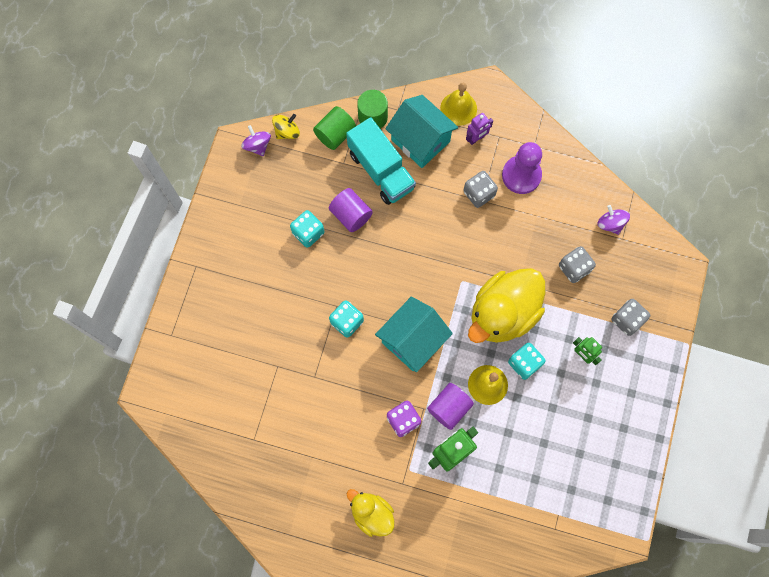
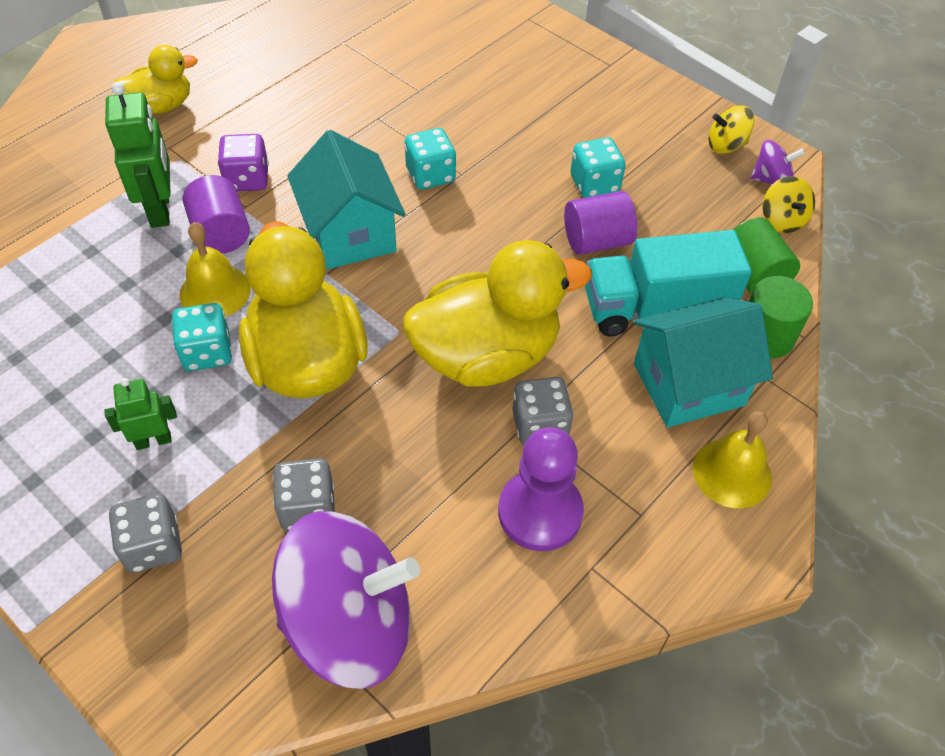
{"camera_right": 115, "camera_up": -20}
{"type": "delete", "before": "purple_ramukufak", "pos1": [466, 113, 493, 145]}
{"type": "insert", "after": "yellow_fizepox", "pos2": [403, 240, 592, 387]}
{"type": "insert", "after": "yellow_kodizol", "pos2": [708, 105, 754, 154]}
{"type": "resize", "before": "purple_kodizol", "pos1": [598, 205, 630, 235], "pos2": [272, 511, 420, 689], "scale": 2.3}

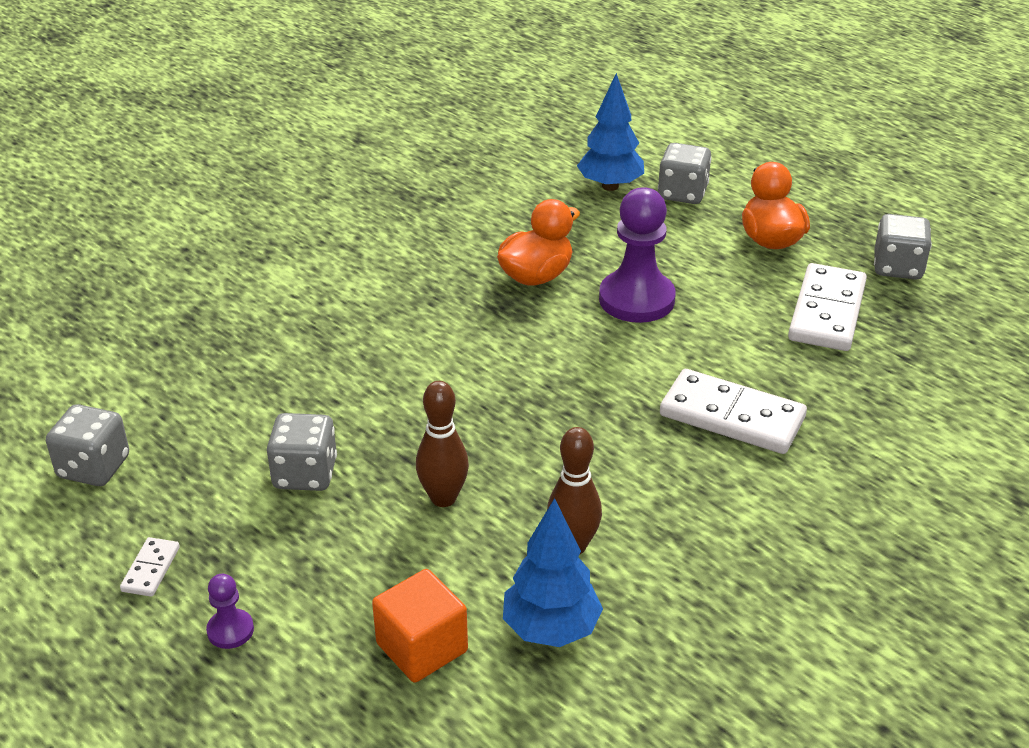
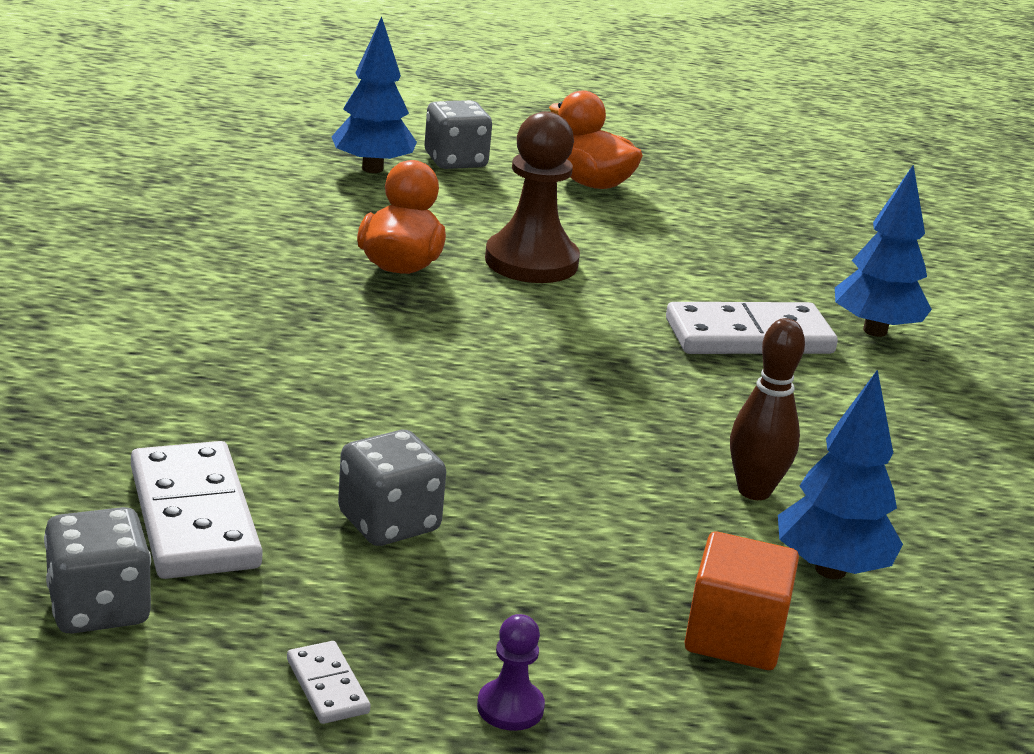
{"camera_right": -40, "camera_up": -10}
{"type": "delete", "before": "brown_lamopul", "pos1": [416, 381, 469, 507]}
{"type": "delete", "before": "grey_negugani", "pos1": [874, 214, 932, 280]}
{"type": "insert", "after": "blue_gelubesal", "pos2": [835, 164, 932, 337]}
{"type": "move", "before": "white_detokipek", "pos1": [788, 263, 867, 351], "pos2": [131, 441, 263, 579]}
{"type": "recolor", "before": "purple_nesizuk", "after": "brown_nesizuk", "pos1": [599, 187, 676, 323], "pos2": [485, 111, 580, 283]}

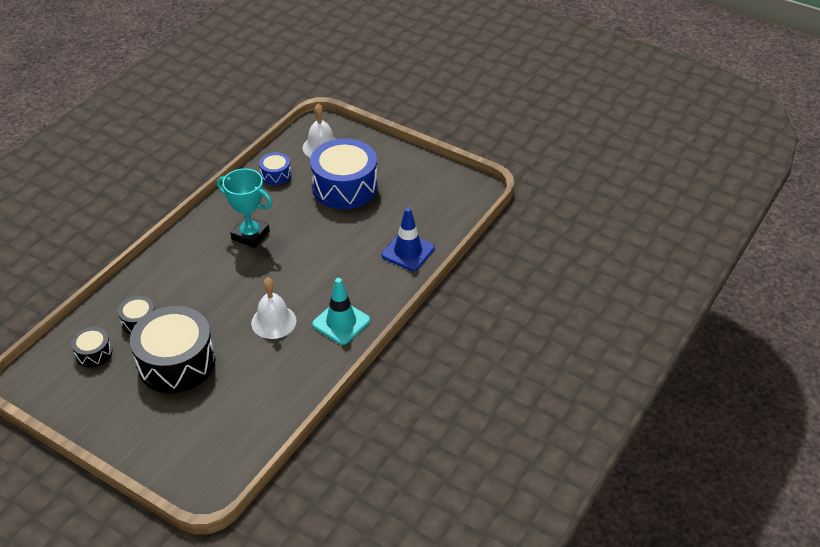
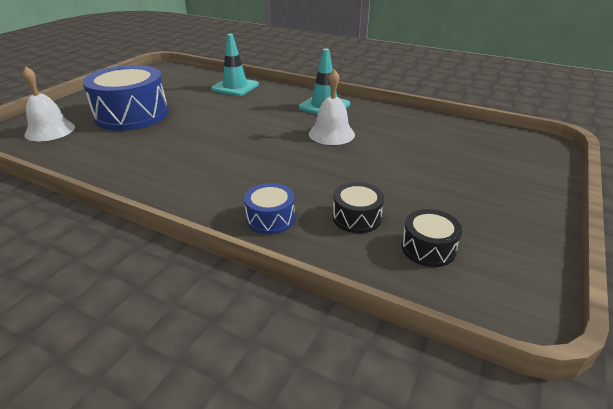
{"camera_right": -95, "camera_up": -10}
{"type": "delete", "before": "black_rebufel", "pos1": [130, 306, 216, 393]}
{"type": "delete", "before": "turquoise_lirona", "pos1": [217, 168, 273, 248]}
{"type": "move", "before": "blue_rebufel", "pos1": [259, 152, 291, 185], "pos2": [244, 183, 295, 234]}
{"type": "recolor", "before": "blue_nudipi", "after": "turquoise_nudipi", "pos1": [381, 207, 435, 271], "pos2": [211, 34, 259, 96]}

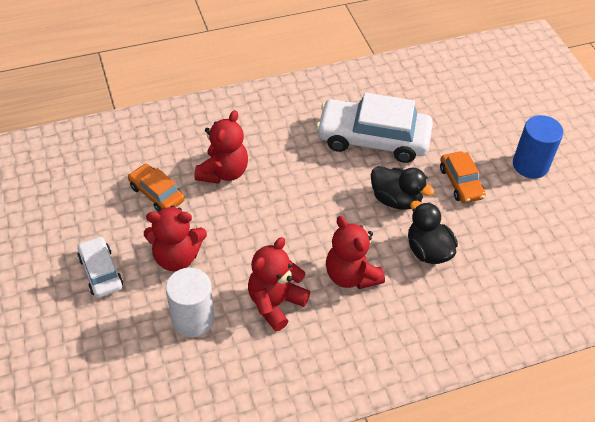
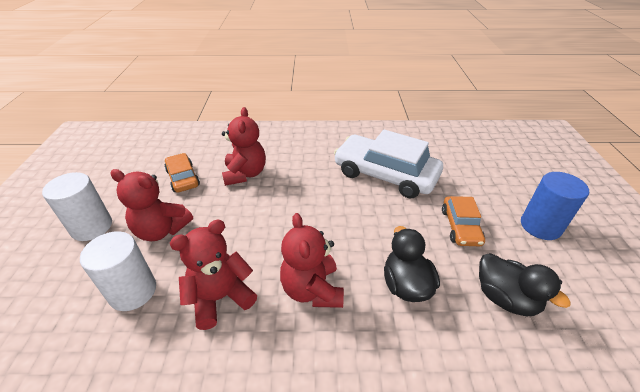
{"camera_right": 20, "camera_up": -10}
{"type": "move", "before": "black_fizepox", "pos1": [371, 166, 434, 210], "pos2": [479, 253, 571, 316]}
{"type": "replace", "before": "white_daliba", "after": "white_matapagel", "pos1": [77, 236, 123, 298], "pos2": [42, 172, 112, 241]}
{"type": "rotate", "before": "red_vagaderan", "pos1": [194, 110, 248, 184], "pos2": [222, 107, 266, 186], "turn": -45}

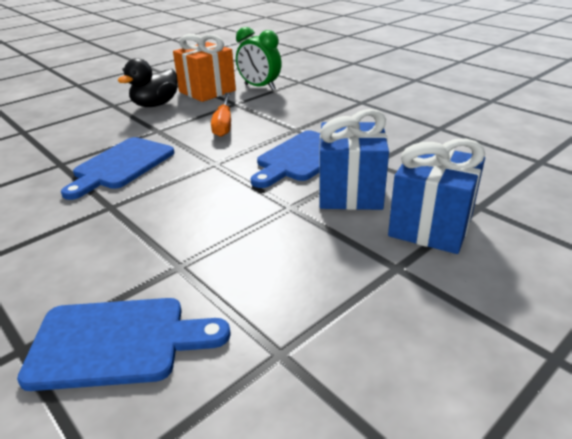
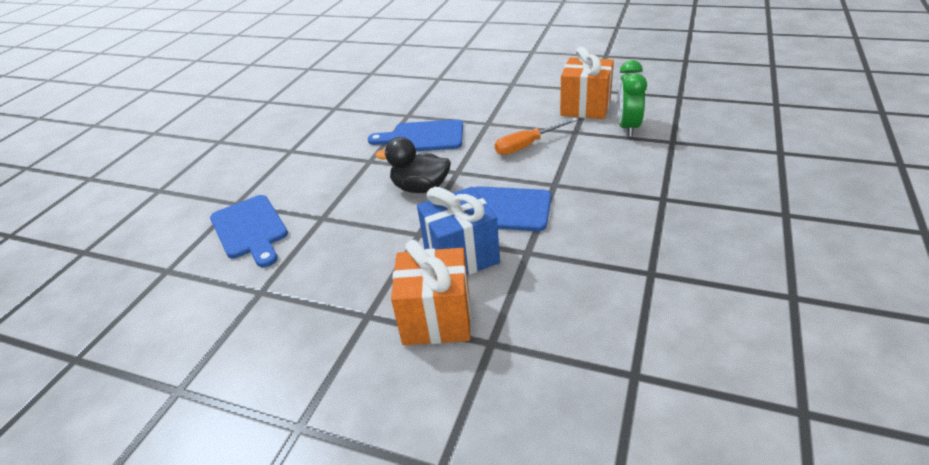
{"camera_right": 65, "camera_up": 5}
{"type": "move", "before": "black_fizepox", "pos1": [118, 58, 178, 107], "pos2": [375, 137, 451, 193]}
{"type": "recolor", "before": "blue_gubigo", "after": "orange_gubigo", "pos1": [388, 138, 485, 254], "pos2": [391, 240, 471, 345]}

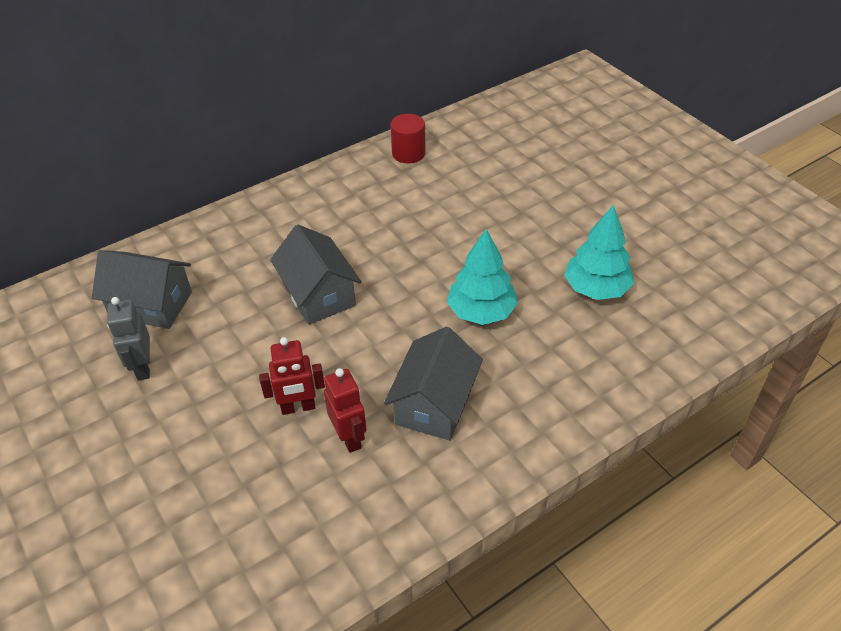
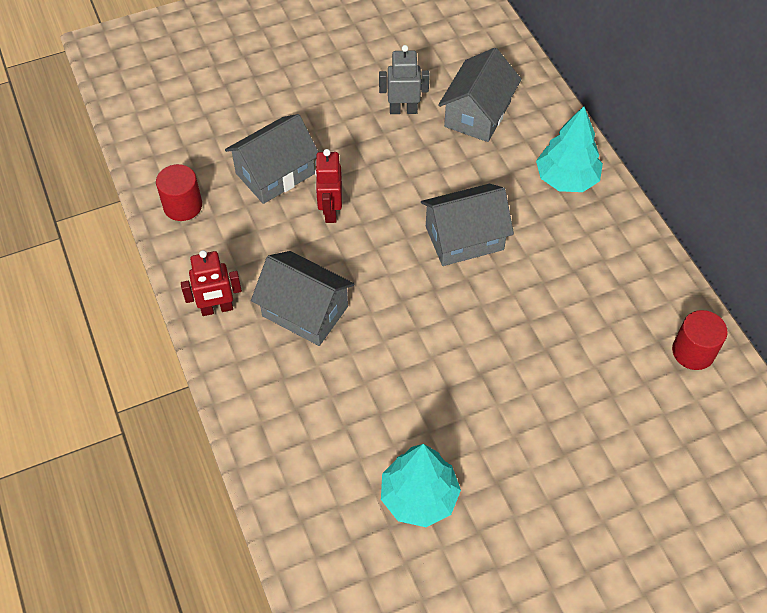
{"camera_right": 100, "camera_up": 10}
{"type": "insert", "after": "red_matapagel", "pos2": [156, 164, 202, 221]}
{"type": "insert", "after": "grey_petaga", "pos2": [225, 114, 318, 204]}
{"type": "move", "before": "red_ramukufak", "pos1": [324, 368, 367, 453], "pos2": [181, 250, 242, 316]}
{"type": "move", "before": "turquoise_gelubesal", "pos1": [447, 229, 518, 325], "pos2": [536, 106, 603, 192]}

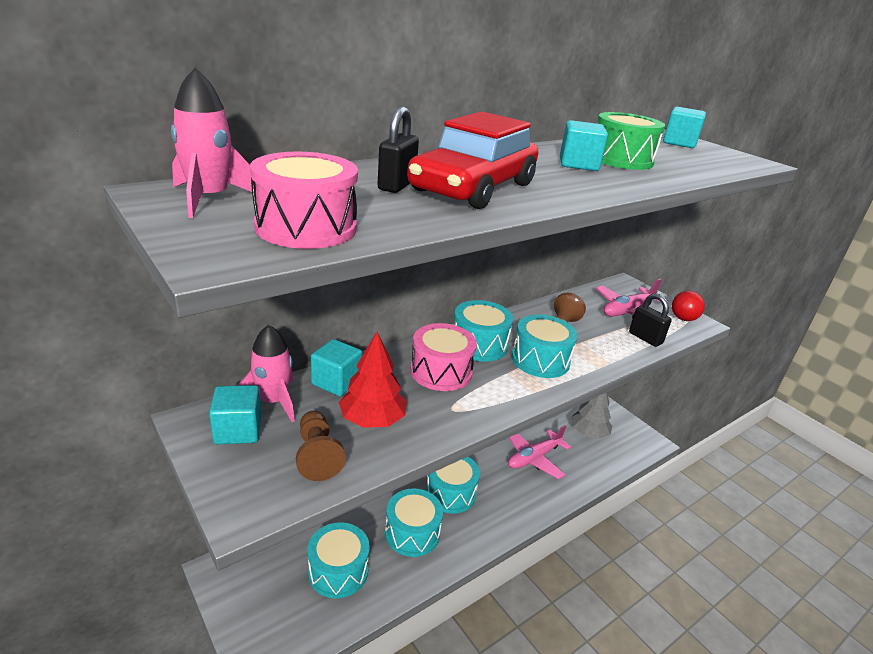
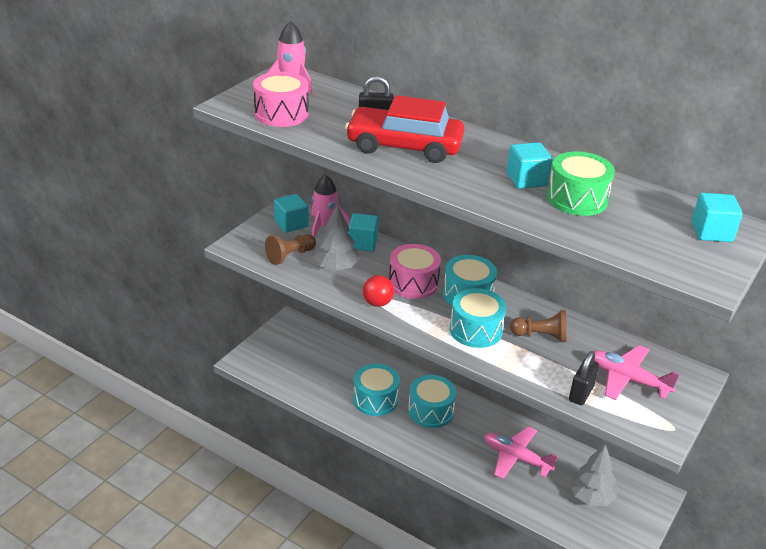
{"camera_right": 70, "camera_up": 5}
{"type": "delete", "before": "turquoise_rebufel", "pos1": [307, 522, 370, 598]}
{"type": "move", "before": "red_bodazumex", "pos1": [672, 291, 705, 321], "pos2": [363, 275, 394, 307]}
{"type": "recolor", "before": "red_gelubesal", "after": "grey_gelubesal", "pos1": [339, 332, 407, 428], "pos2": [313, 205, 360, 270]}

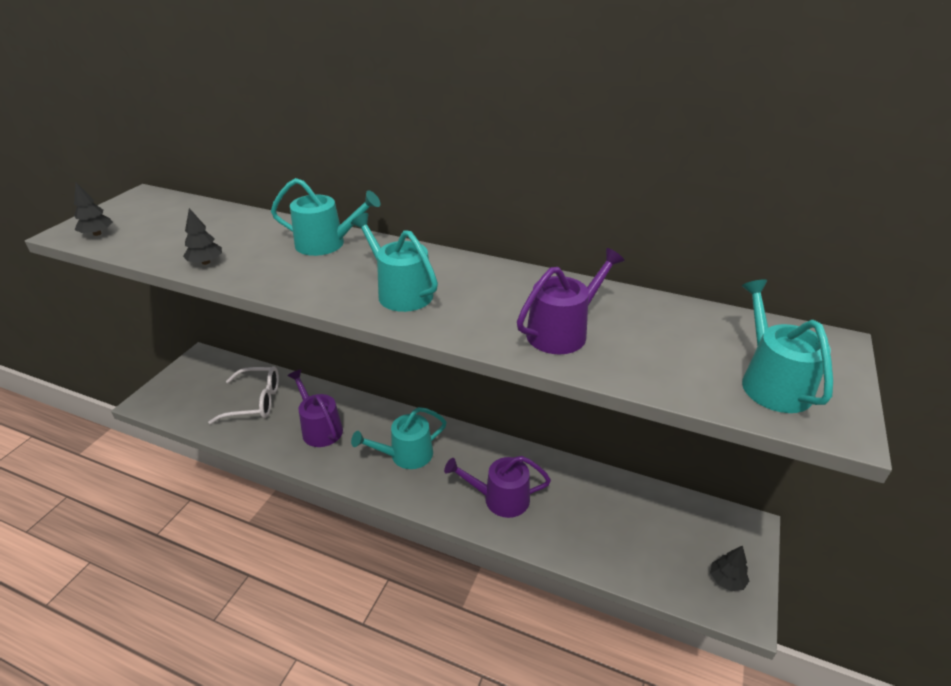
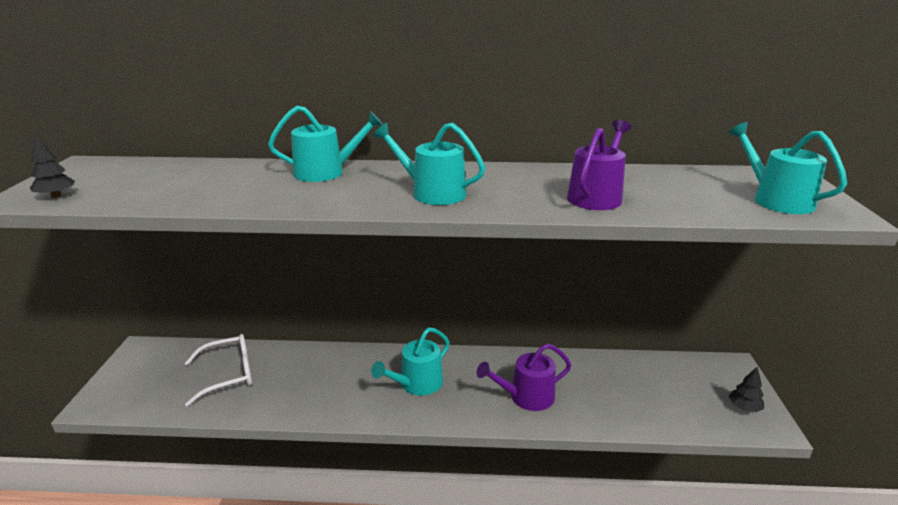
{"camera_right": -20, "camera_up": -10}
{"type": "delete", "before": "black_gelubesal", "pos1": [183, 208, 222, 265]}
{"type": "delete", "before": "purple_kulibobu", "pos1": [288, 369, 343, 447]}

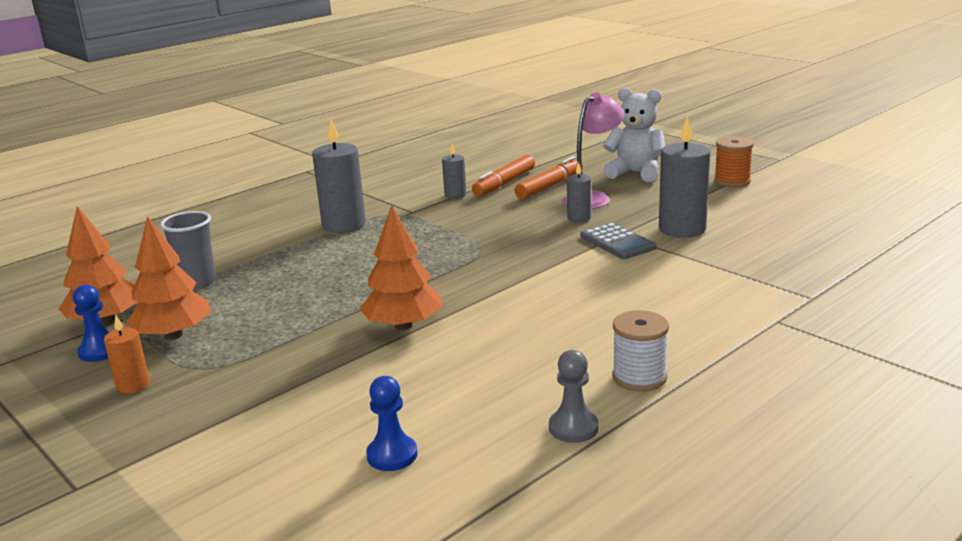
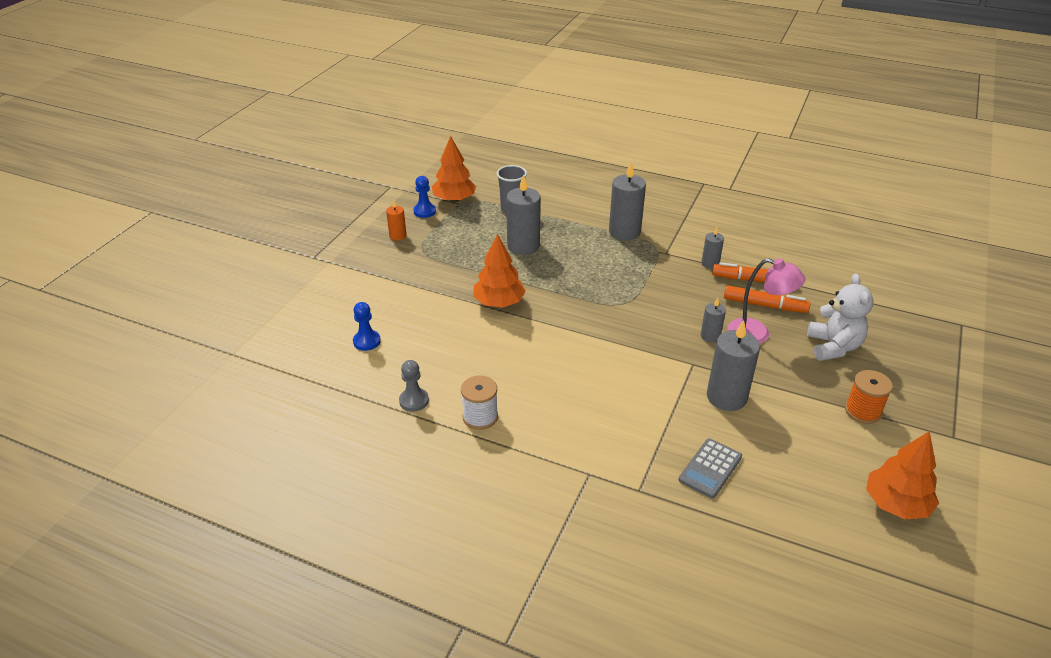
{"camera_right": 65, "camera_up": 15}
{"type": "insert", "after": "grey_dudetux", "pos2": [506, 174, 541, 255]}
{"type": "move", "before": "orange_gelubesal", "pos1": [126, 216, 211, 340], "pos2": [866, 431, 939, 519]}
{"type": "move", "before": "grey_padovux", "pos1": [581, 222, 656, 259], "pos2": [678, 438, 742, 498]}

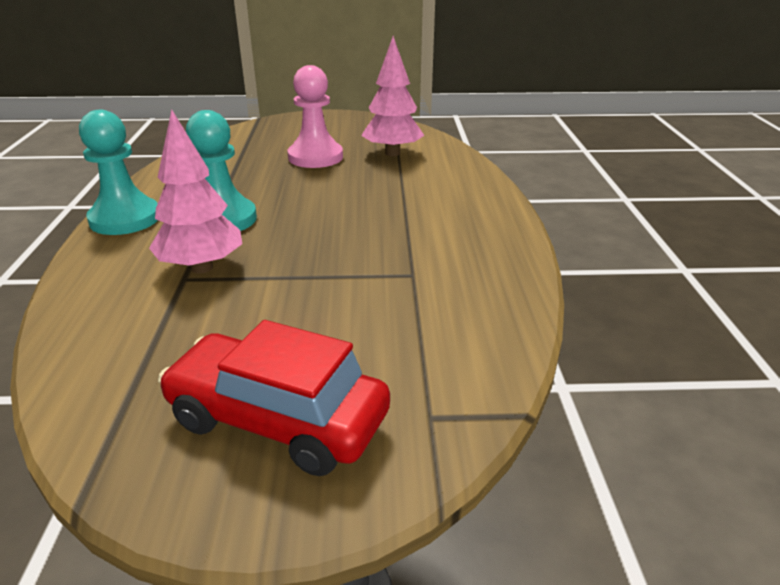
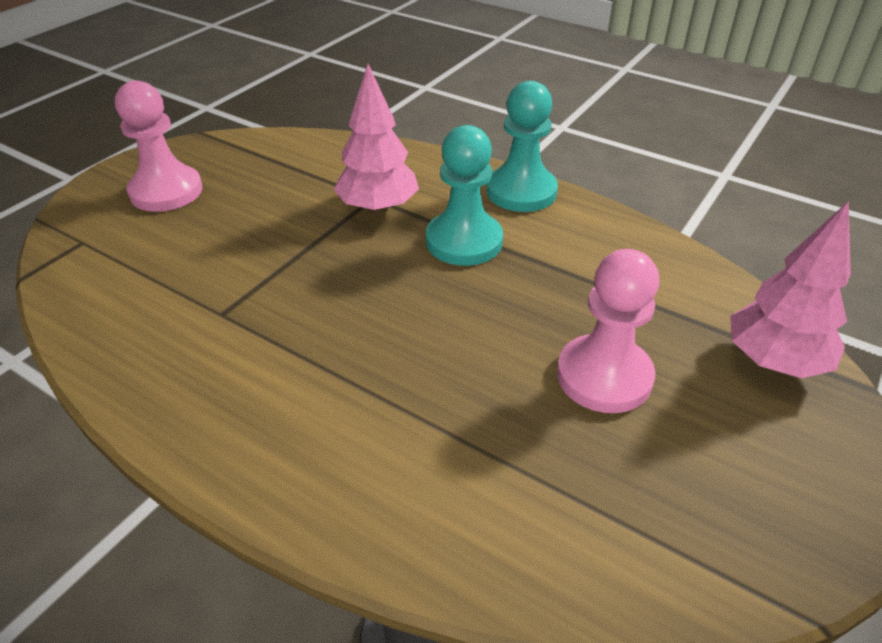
{"camera_right": 125, "camera_up": 10}
{"type": "move", "before": "pink_gelubesal", "pos1": [361, 36, 425, 156], "pos2": [730, 201, 851, 378]}
{"type": "replace", "before": "red_daliba", "after": "pink_nesizuk", "pos1": [158, 320, 390, 476], "pos2": [115, 80, 202, 212]}

